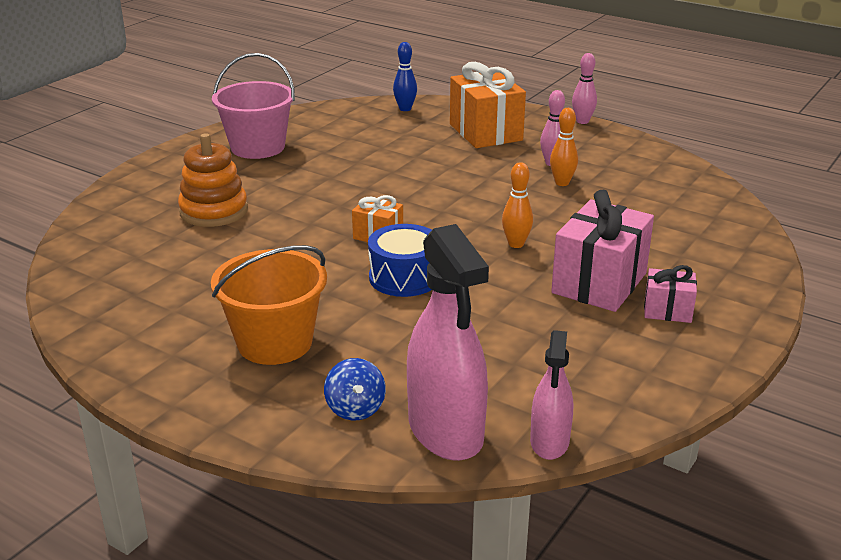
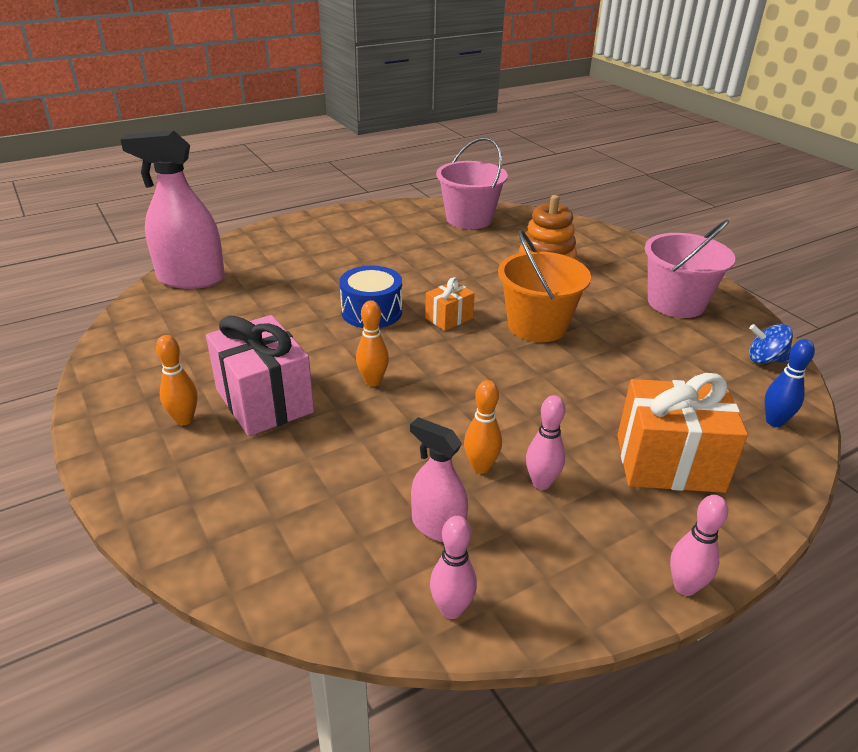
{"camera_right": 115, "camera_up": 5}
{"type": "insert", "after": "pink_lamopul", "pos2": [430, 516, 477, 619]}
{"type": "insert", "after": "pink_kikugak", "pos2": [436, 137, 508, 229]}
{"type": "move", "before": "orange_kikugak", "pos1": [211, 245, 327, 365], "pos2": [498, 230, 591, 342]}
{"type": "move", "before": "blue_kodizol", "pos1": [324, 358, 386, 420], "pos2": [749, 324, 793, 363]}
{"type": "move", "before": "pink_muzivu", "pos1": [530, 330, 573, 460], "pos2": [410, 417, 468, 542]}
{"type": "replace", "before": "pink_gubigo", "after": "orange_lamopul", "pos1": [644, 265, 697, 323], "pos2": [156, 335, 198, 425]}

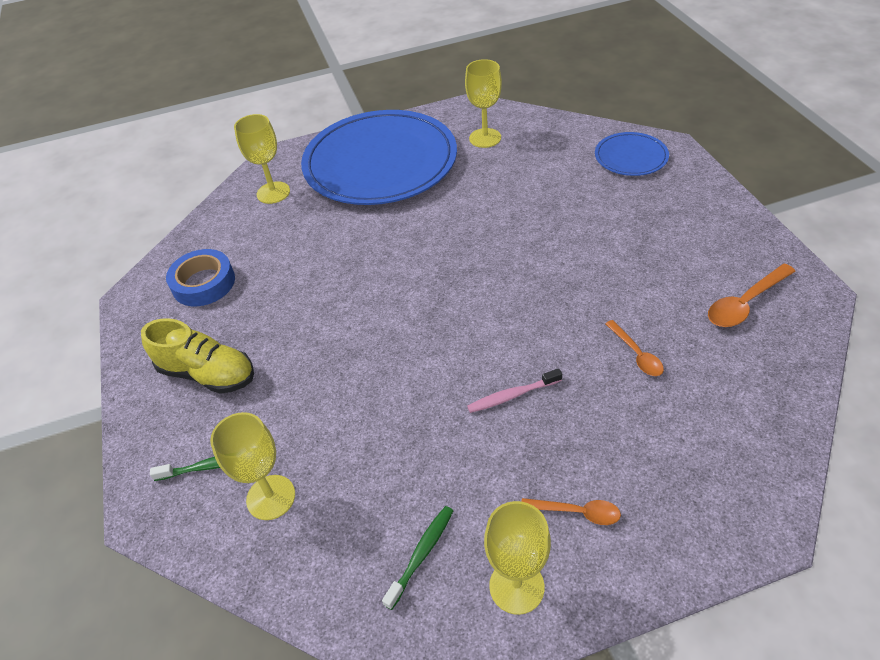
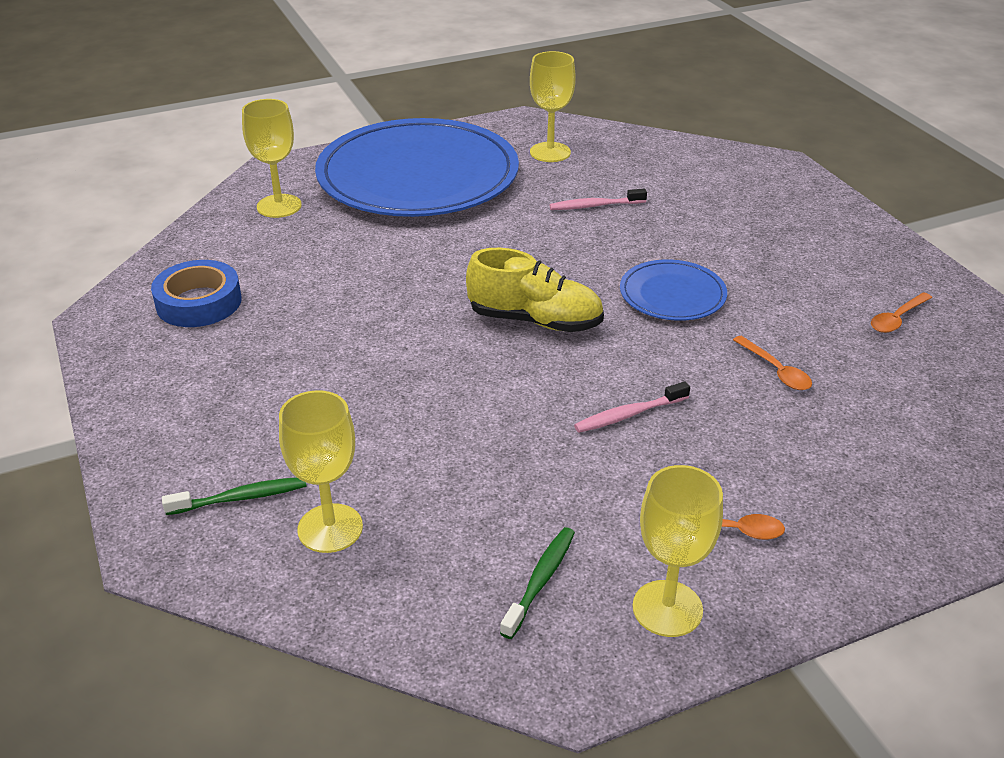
{"camera_right": -10, "camera_up": -10}
{"type": "insert", "after": "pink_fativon", "pos2": [549, 189, 647, 210]}
{"type": "move", "before": "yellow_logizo", "pos1": [141, 318, 254, 394], "pos2": [466, 248, 604, 332]}
{"type": "move", "before": "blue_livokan", "pos1": [595, 132, 669, 176], "pos2": [620, 259, 727, 321]}
{"type": "resize", "before": "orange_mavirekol", "pos1": [708, 263, 796, 327], "pos2": [871, 292, 932, 333], "scale": 0.64}

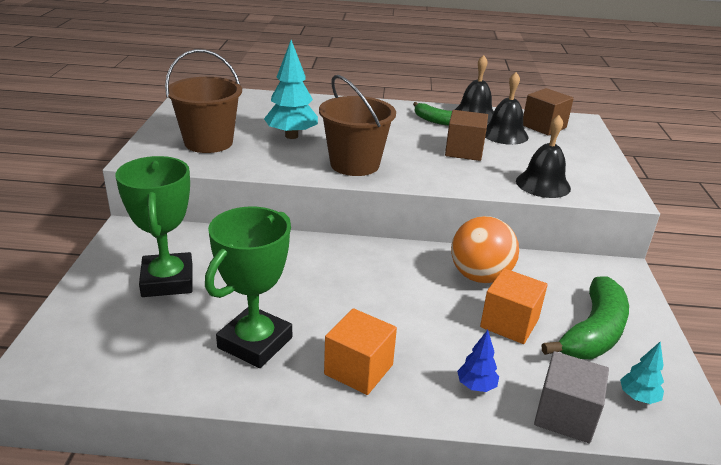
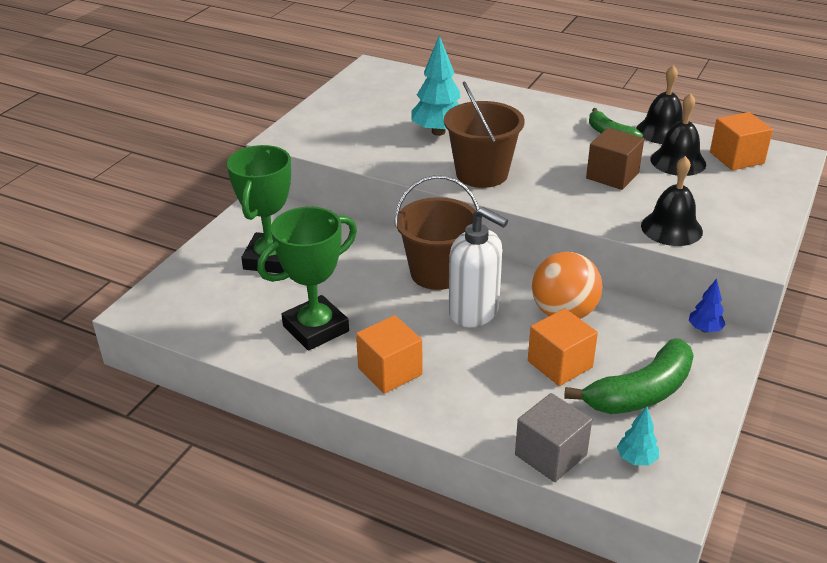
{"camera_right": 25, "camera_up": 5}
{"type": "insert", "after": "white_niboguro", "pos2": [449, 207, 508, 327]}
{"type": "move", "before": "brown_kikugak", "pos1": [165, 49, 242, 153], "pos2": [395, 175, 479, 290]}
{"type": "move", "before": "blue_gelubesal", "pos1": [457, 330, 499, 392], "pos2": [689, 278, 726, 333]}
{"type": "recolor", "before": "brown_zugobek", "after": "orange_zugobek", "pos1": [523, 88, 574, 136], "pos2": [710, 112, 773, 170]}

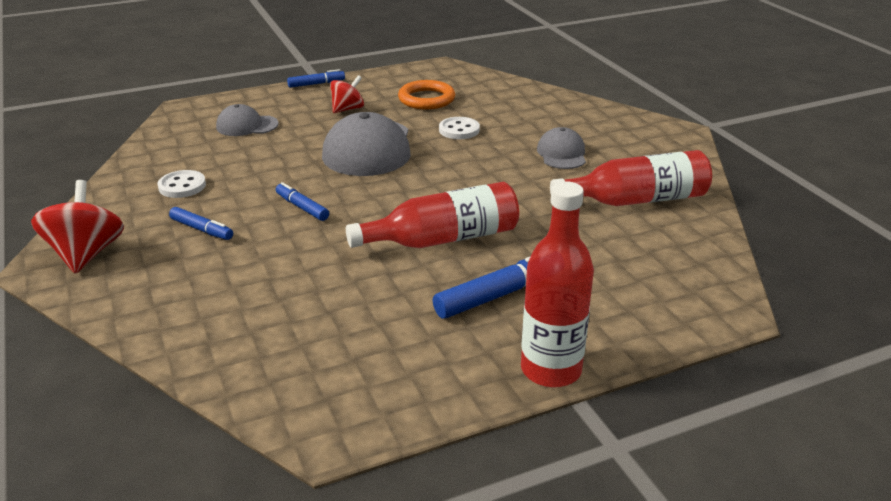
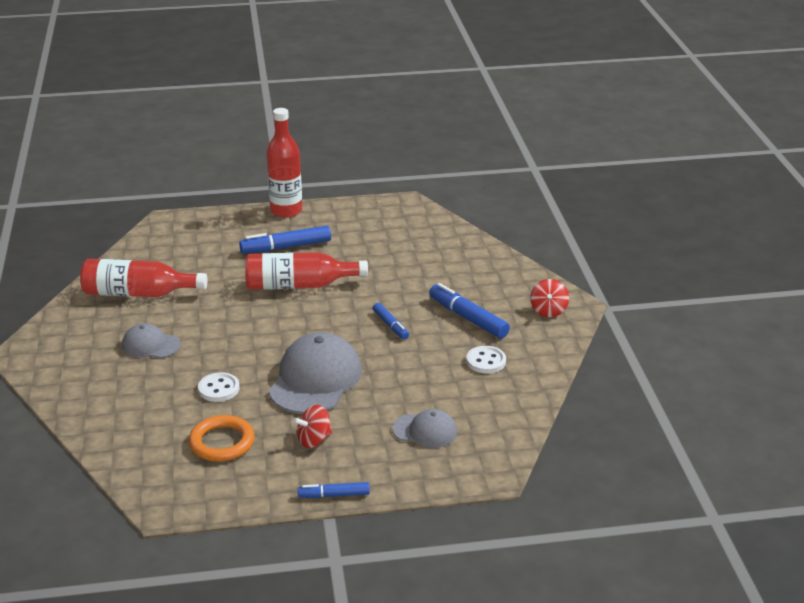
{"camera_right": -165, "camera_up": 0}
{"type": "rotate", "before": "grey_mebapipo", "pos1": [537, 127, 586, 169], "pos2": [122, 323, 181, 358], "turn": 90}
{"type": "resize", "before": "red_kodizol", "pos1": [31, 180, 124, 274], "pos2": [530, 279, 569, 317], "scale": 0.64}
{"type": "resize", "before": "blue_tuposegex", "pos1": [169, 207, 233, 240], "pos2": [429, 283, 510, 338], "scale": 1.69}

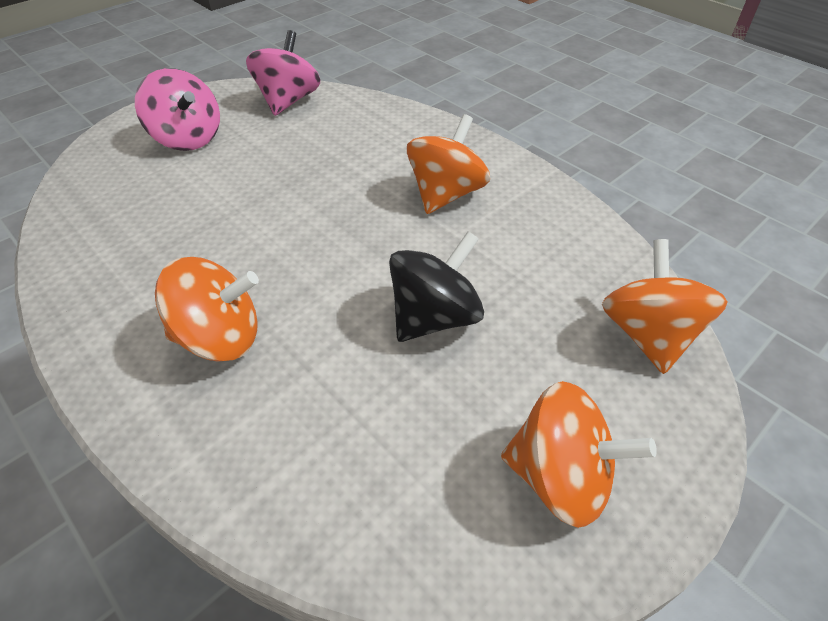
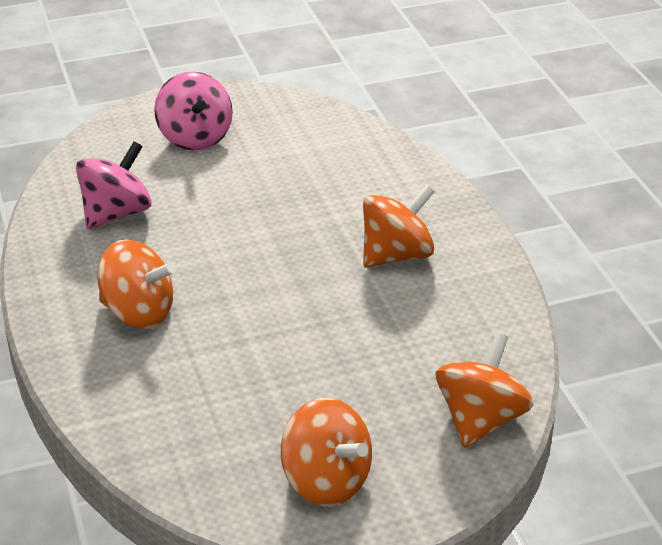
{"camera_right": 25, "camera_up": -10}
{"type": "delete", "before": "black_kodizol", "pos1": [389, 231, 484, 342]}
{"type": "move", "before": "pink_kodizol", "pos1": [246, 30, 320, 116], "pos2": [76, 141, 152, 229]}

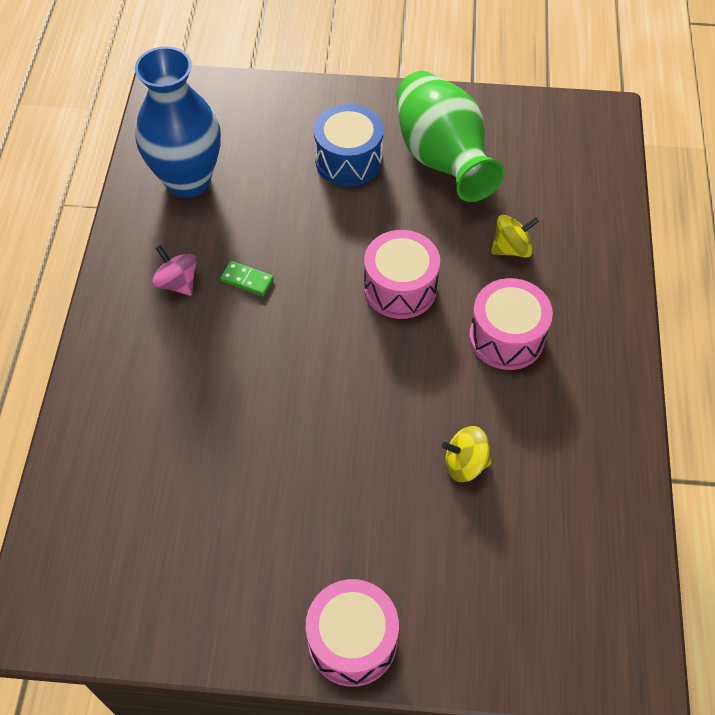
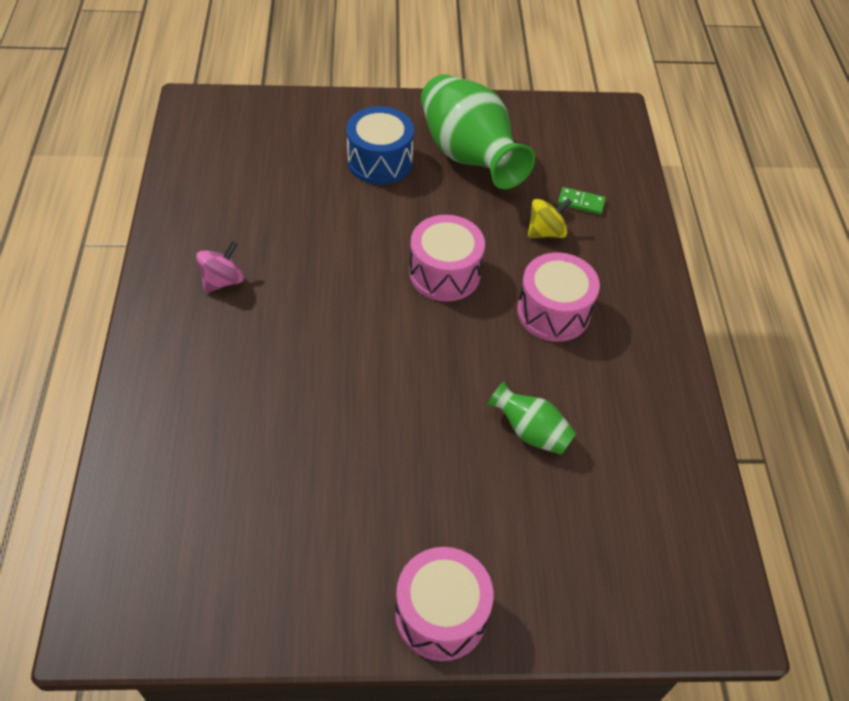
{"camera_right": -10, "camera_up": -5}
{"type": "delete", "before": "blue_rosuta", "pos1": [135, 46, 221, 198]}
{"type": "move", "before": "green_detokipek", "pos1": [220, 261, 274, 296], "pos2": [558, 187, 606, 215]}
{"type": "replace", "before": "yellow_kodizol", "after": "green_rosuta", "pos1": [442, 426, 491, 482], "pos2": [487, 381, 576, 455]}
{"type": "rotate", "before": "pink_kodizol", "pos1": [152, 245, 197, 296], "pos2": [196, 241, 244, 293], "turn": 90}

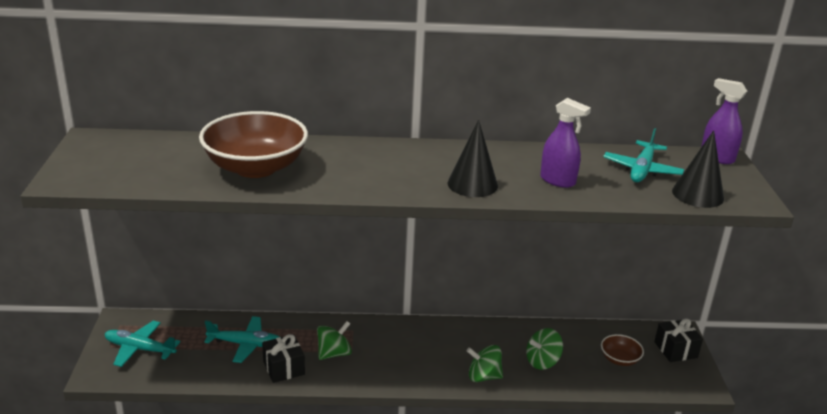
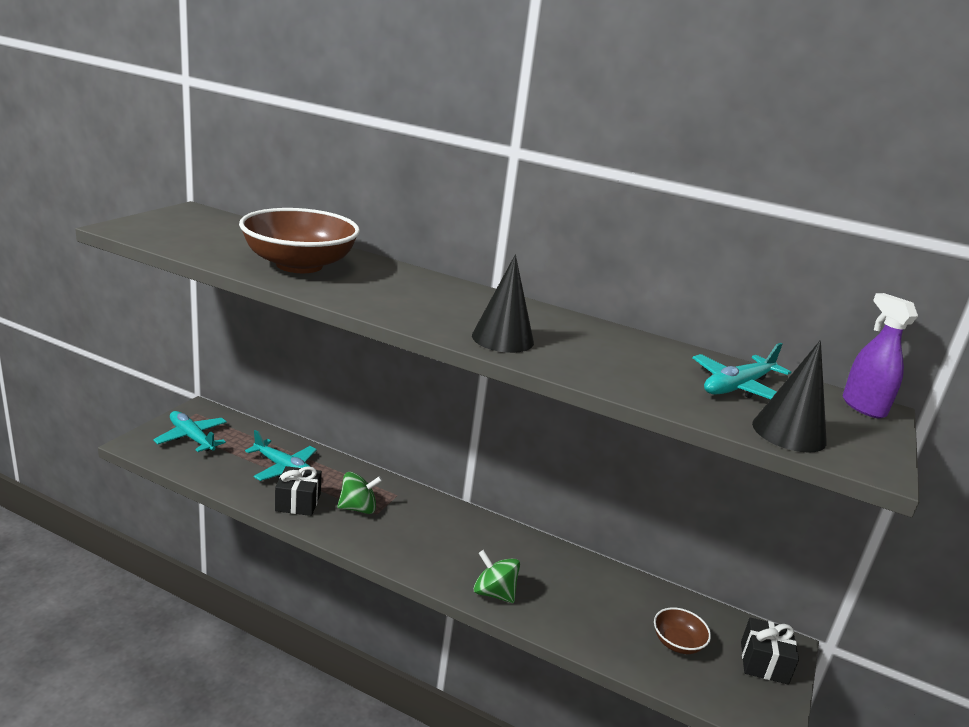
{"camera_right": 25, "camera_up": -5}
{"type": "delete", "before": "green_kodizol", "pos1": [526, 328, 563, 370]}
{"type": "delete", "before": "purple_muzivu", "pos1": [540, 98, 591, 188]}

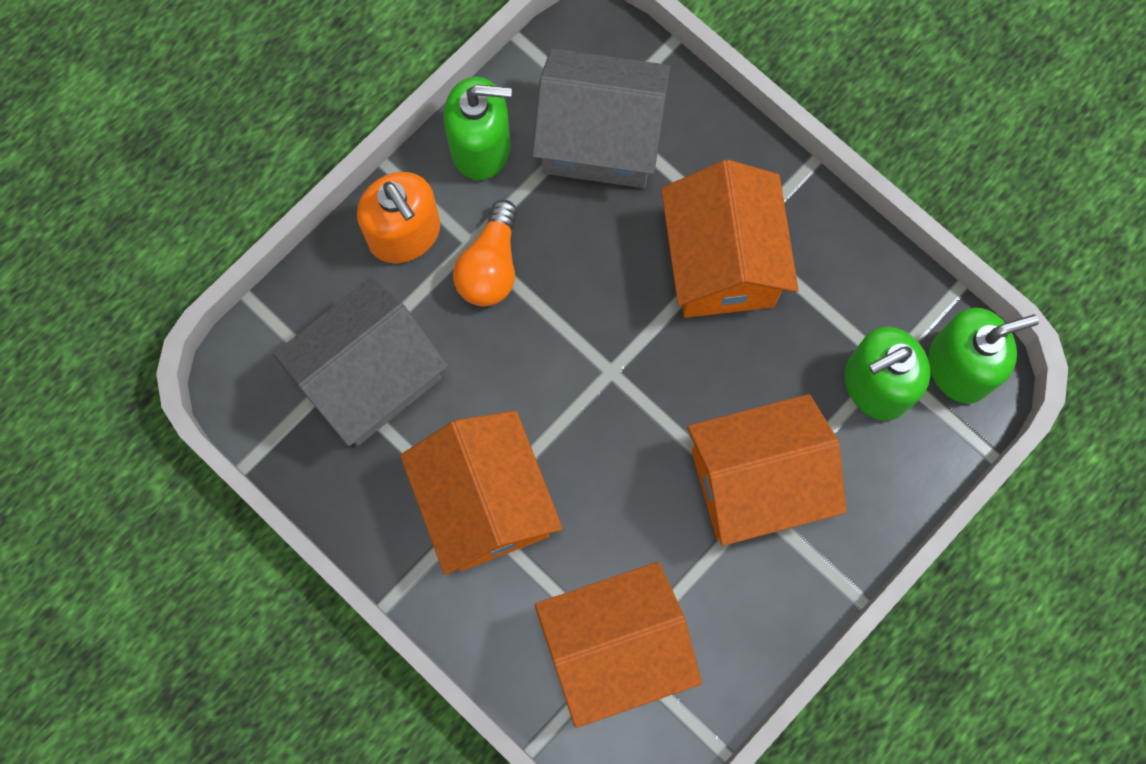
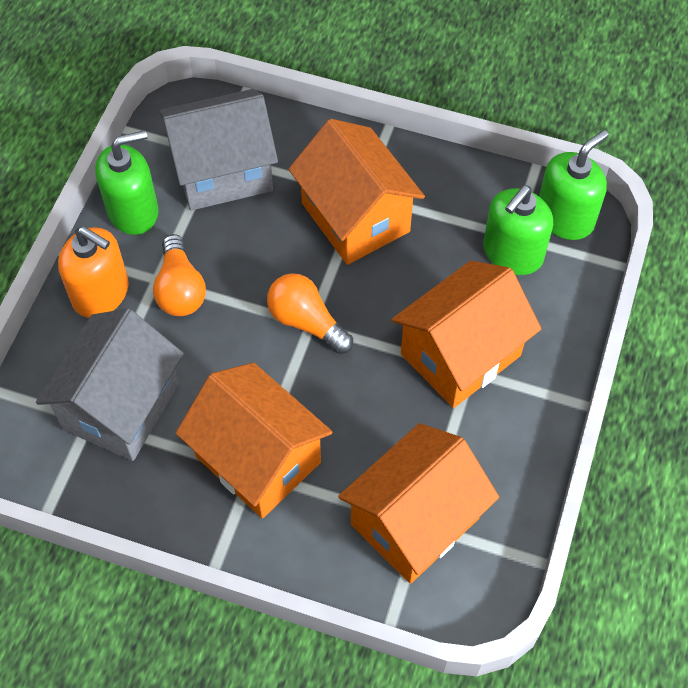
{"camera_right": -25, "camera_up": -15}
{"type": "insert", "after": "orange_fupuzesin", "pos2": [267, 273, 353, 354]}

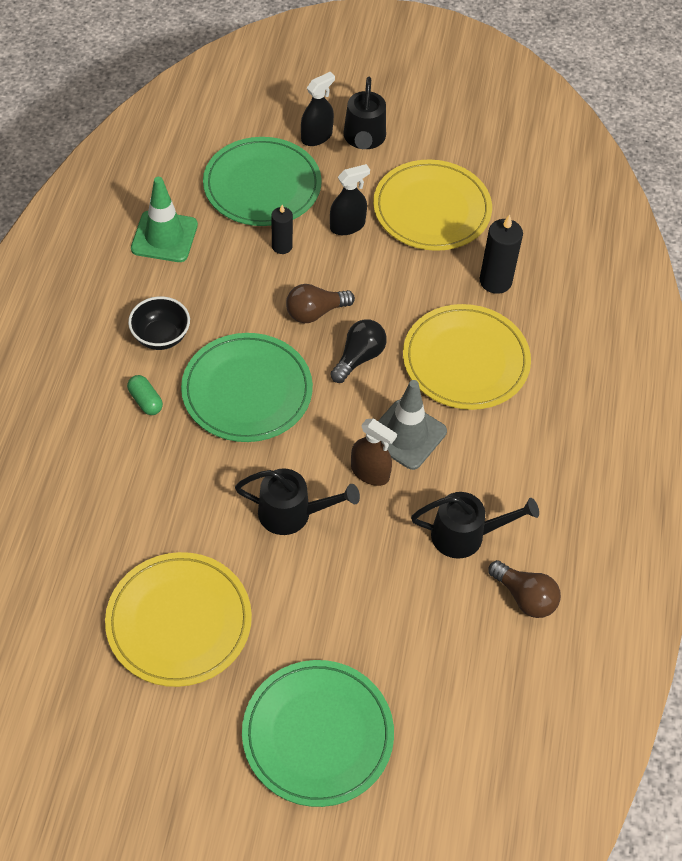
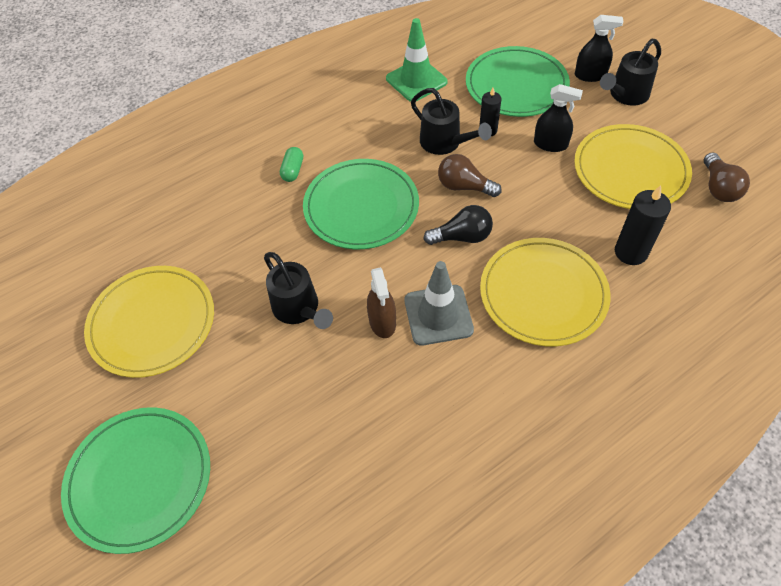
{"camera_right": 50, "camera_up": 0}
{"type": "delete", "before": "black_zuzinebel", "pos1": [128, 296, 190, 350]}
{"type": "move", "before": "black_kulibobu", "pos1": [411, 492, 539, 559], "pos2": [411, 88, 492, 155]}
{"type": "move", "before": "brown_fupuzesin", "pos1": [488, 560, 561, 618], "pos2": [704, 152, 750, 202]}

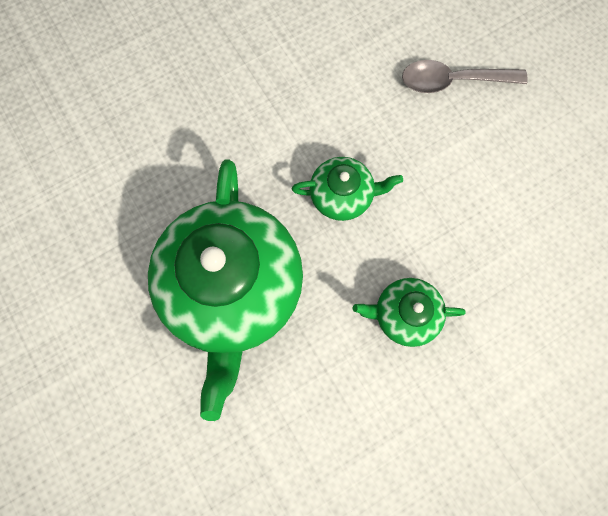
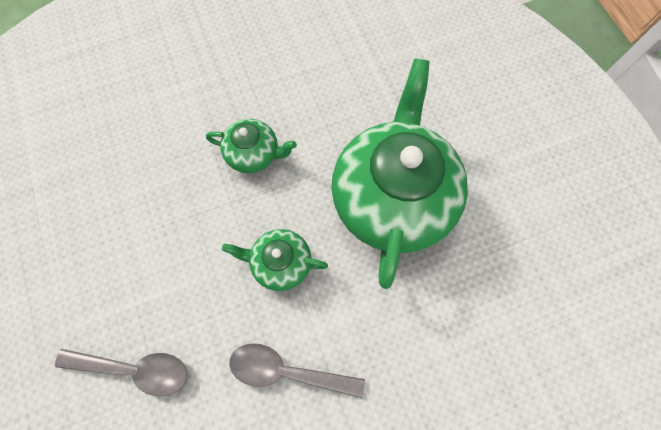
{"camera_right": -170, "camera_up": -5}
{"type": "insert", "after": "grey_mavirekol", "pos2": [229, 343, 365, 398]}

